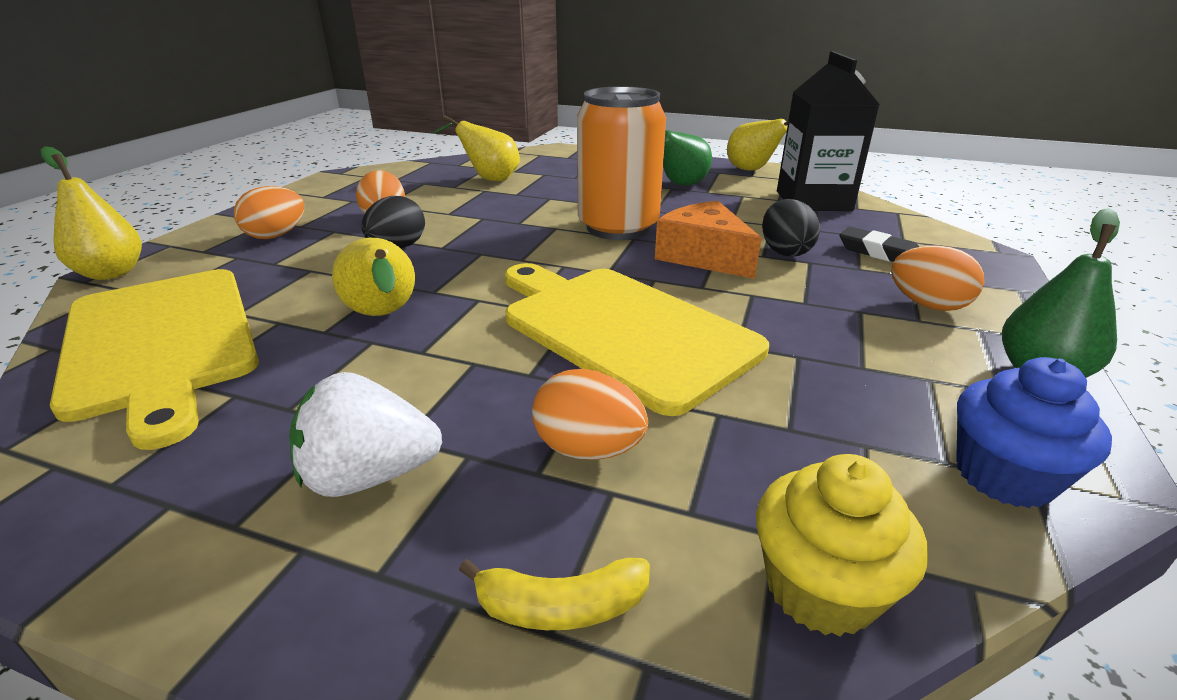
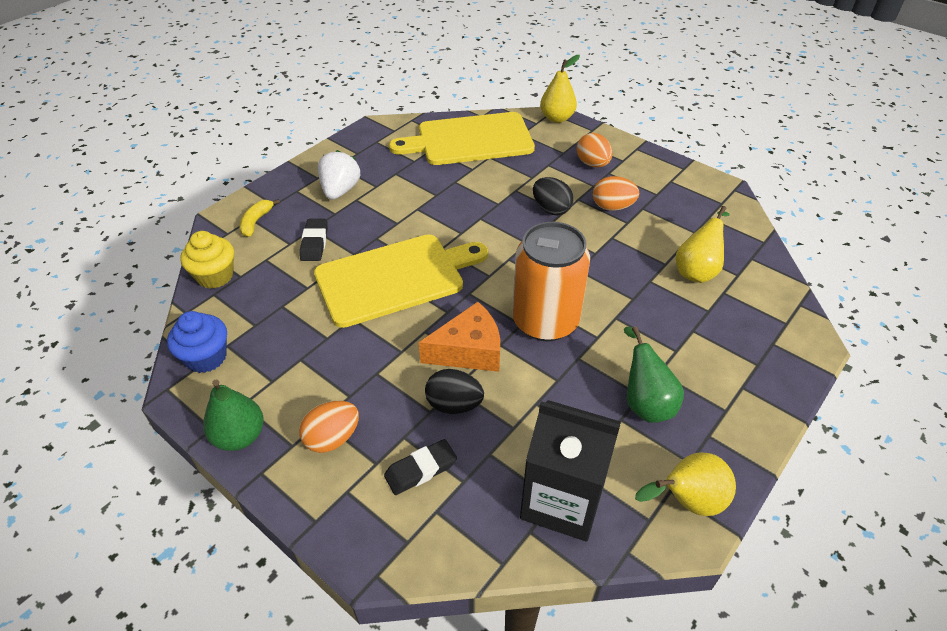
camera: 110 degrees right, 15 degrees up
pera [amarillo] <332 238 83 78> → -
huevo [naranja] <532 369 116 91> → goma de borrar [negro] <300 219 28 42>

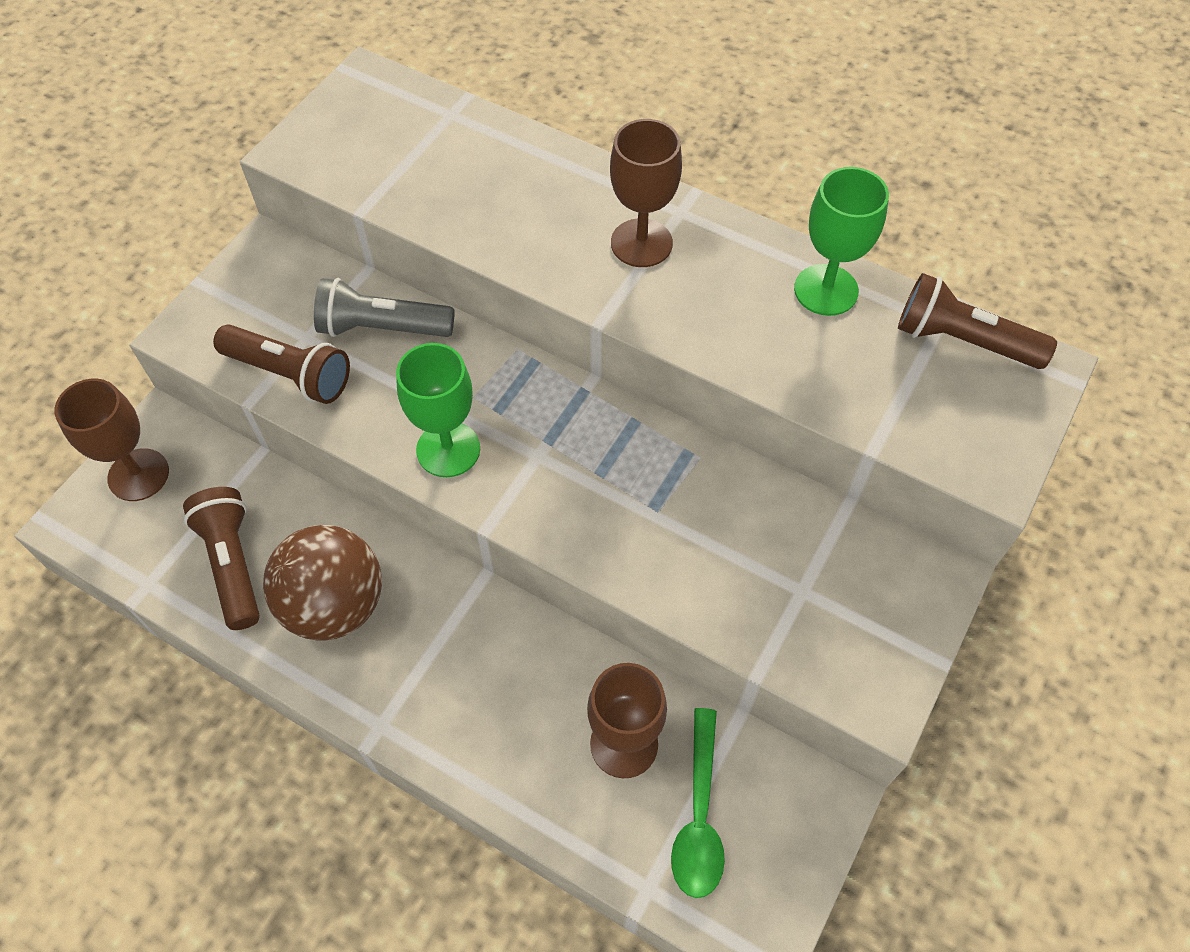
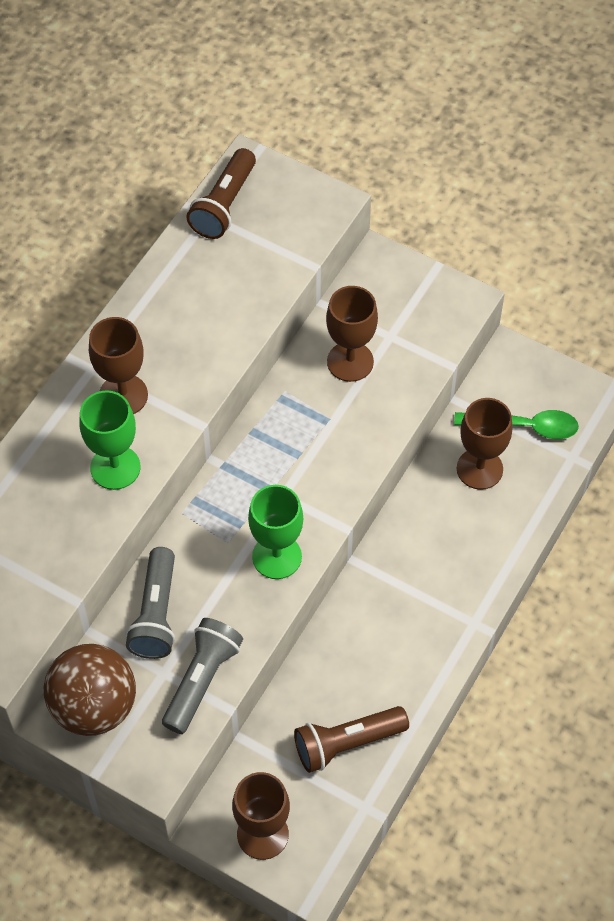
camera: 90 degrees left, 0 degrees up
- → copa [marrón] <326 286 52 96>
pelota [marrón] <263 525 119 115> → pelota [marrón] <44 644 92 92>, move
copa [verde] <794 167 95 149> → copa [verde] <80 390 61 100>, move
lámpara de mano [marrón] <213 324 137 80> → lámpara de mano [gris] <162 618 81 116>

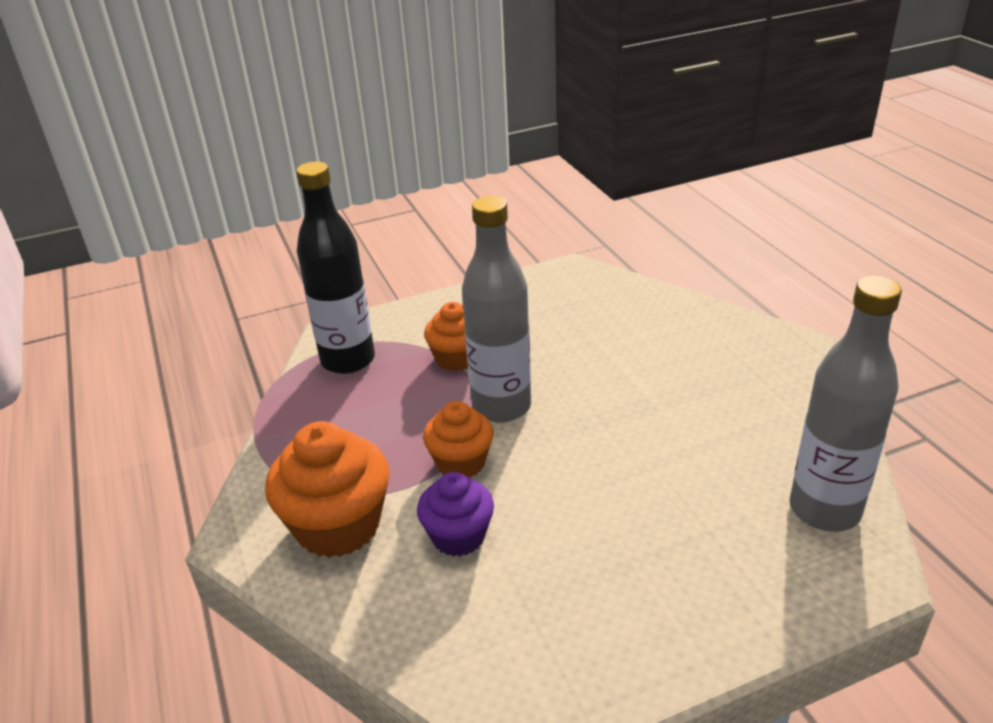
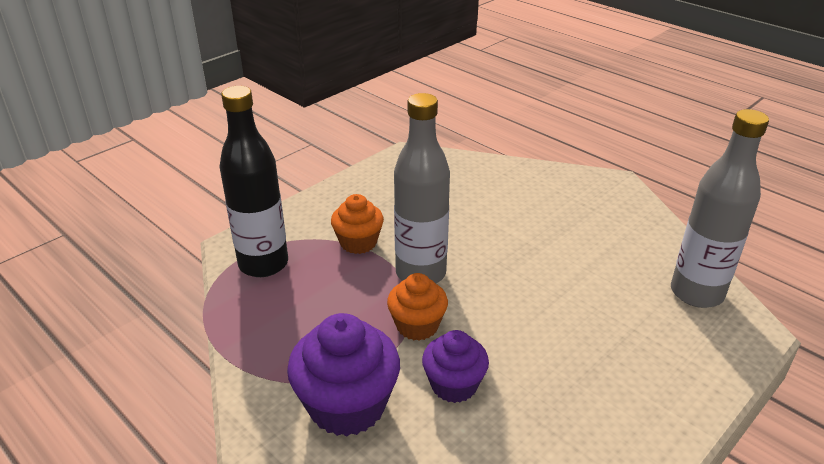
camera: 25 degrees left, 0 degrees up
magdalena [naranja] <265 421 124 137> → magdalena [morado] <287 313 113 123>

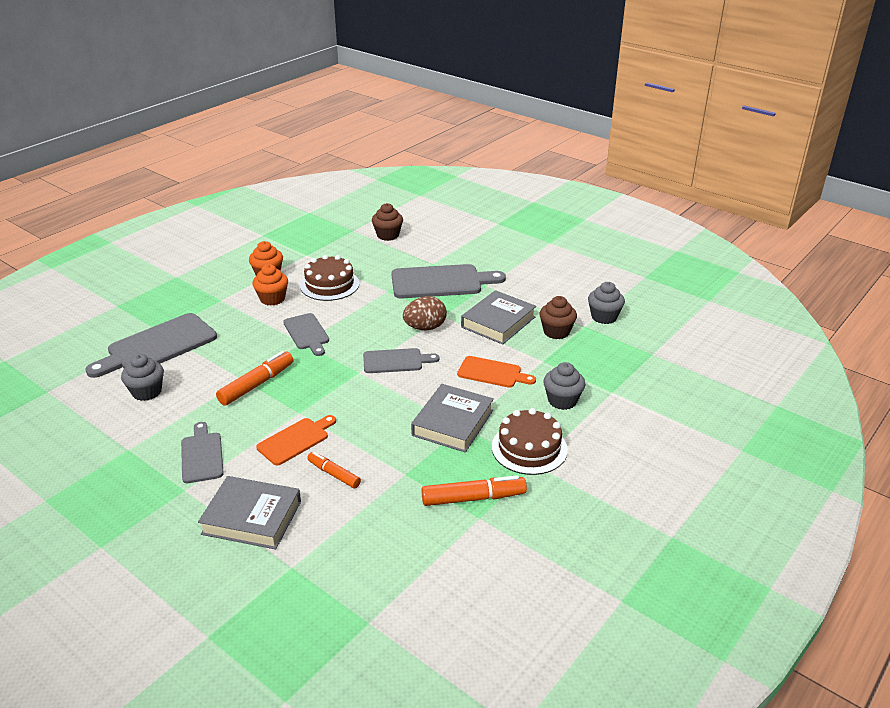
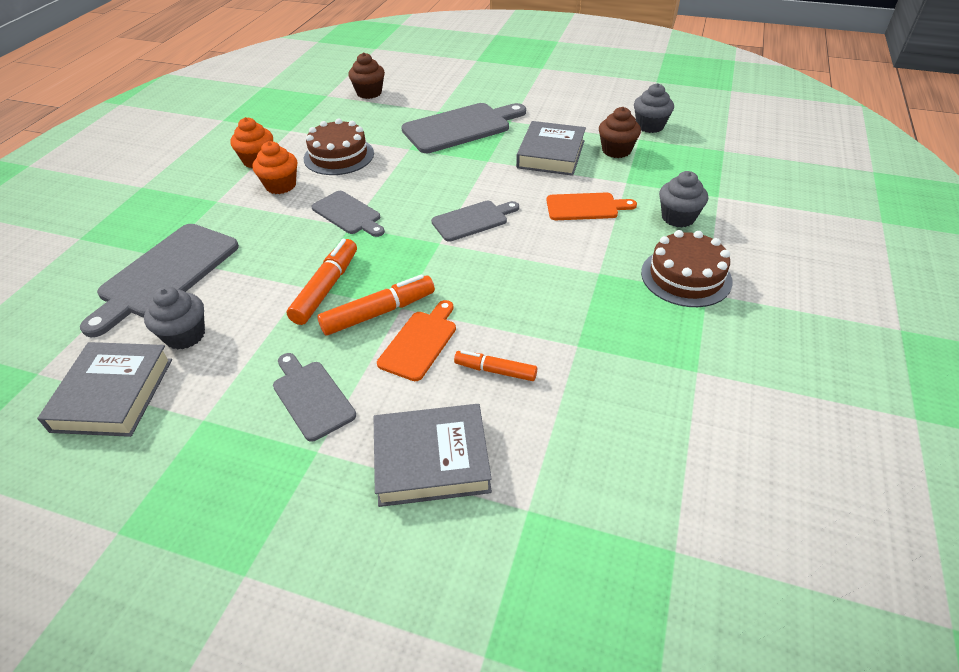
camera: 20 degrees left, 10 degrees up
huevo [marrón] <403 296 44 34> → -
libro [gris] <411 384 83 69> → libro [gris] <37 342 135 95>, move
rotulador [naranja] <421 475 106 31> → rotulador [naranja] <317 274 118 62>, move

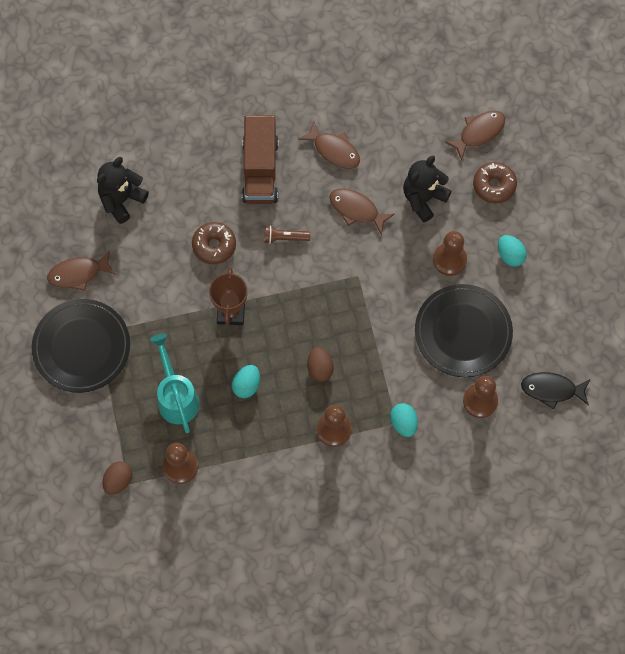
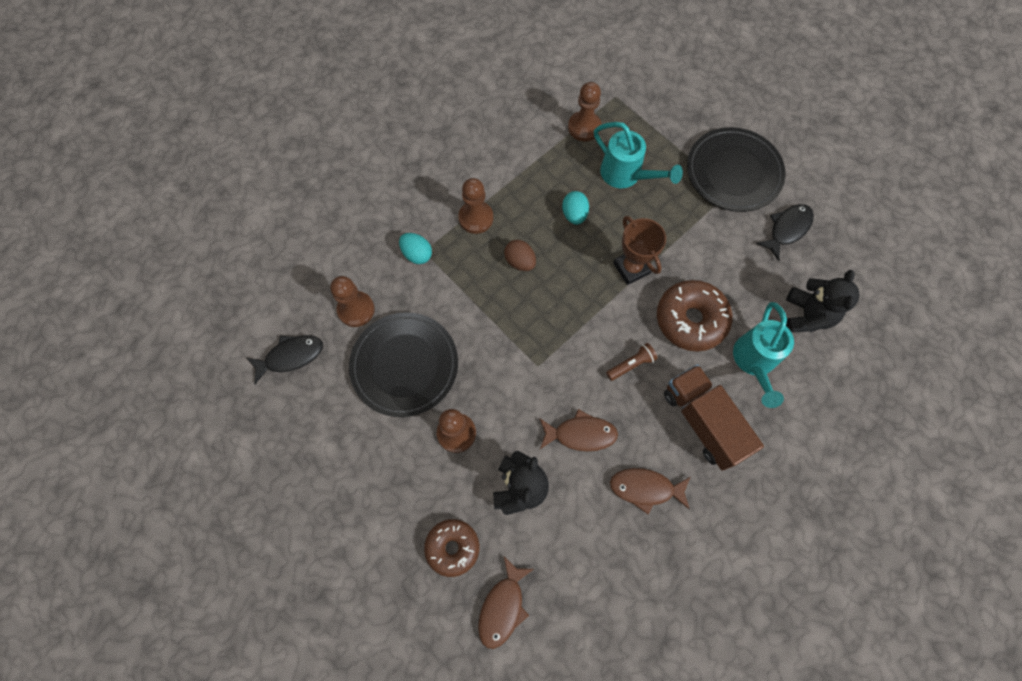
camera: 150 degrees right, 0 degrees up
huevo [marrón] <103 461 29 34> → -
huevo [turquesa] <498 235 29 32> → -
- → regadera [turquesa] <733 302 61 106>
pez [marrón] <47 250 69 41> → pez [negro] <756 204 58 57>
rosquilla [marrón] <192 222 44 42> → rosquilla [marrón] <657 280 75 72>, x1.51

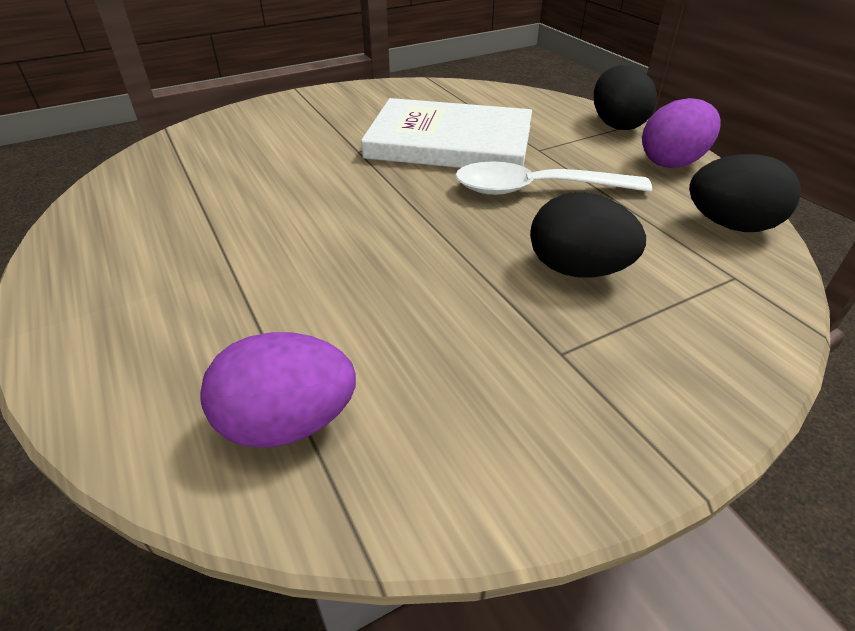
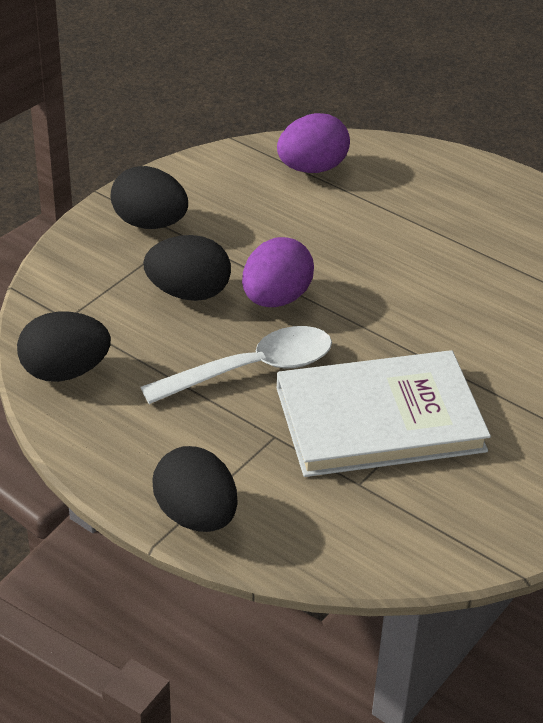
camera: 155 degrees right, 0 degrees up
- → huevo [negro] <111 166 77 63>
huevo [morado] <642 98 79 70> → huevo [morado] <242 237 72 70>, move

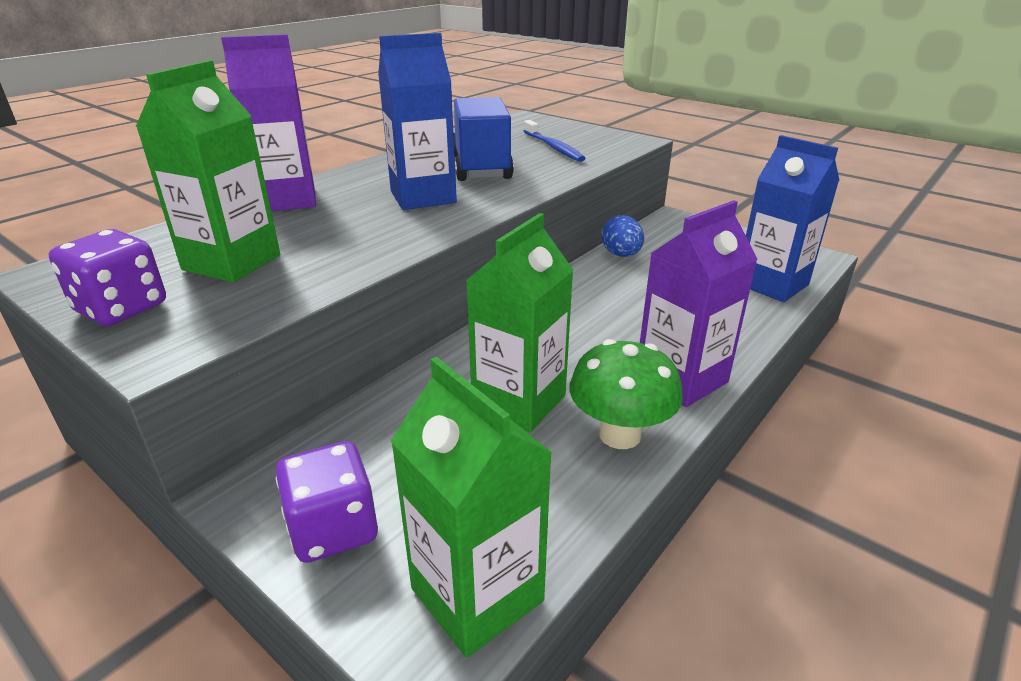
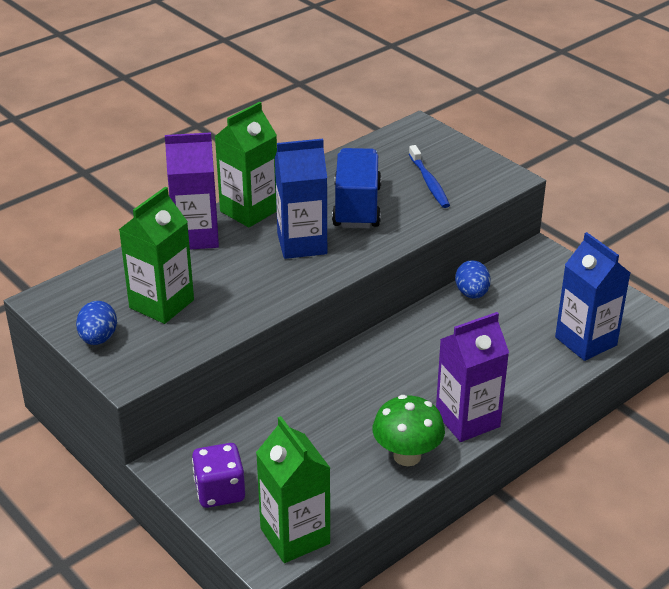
camera: 10 degrees right, 5 degrees up
cartón de leche [verde] <466 213 107 219> → cartón de leche [verde] <215 102 62 125>, move
dado [morado] <49 229 117 97> → huevo [azul] <76 301 41 44>

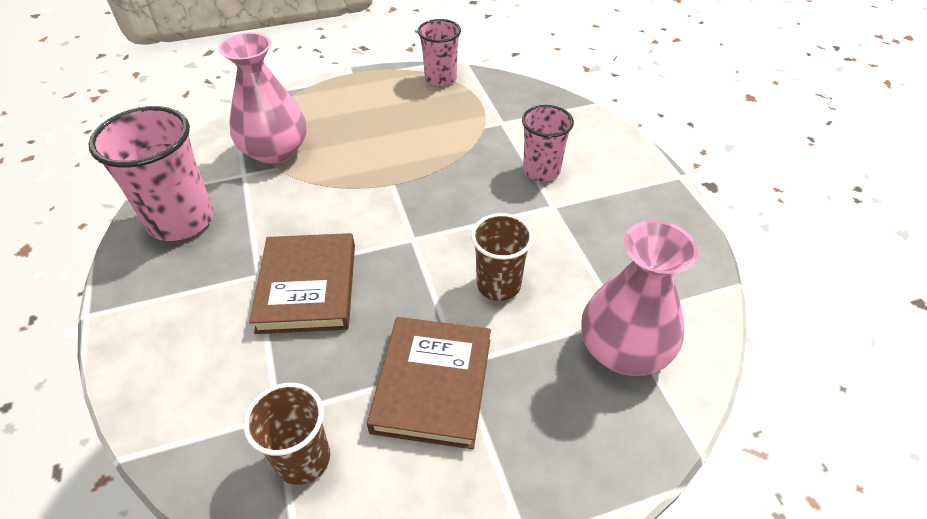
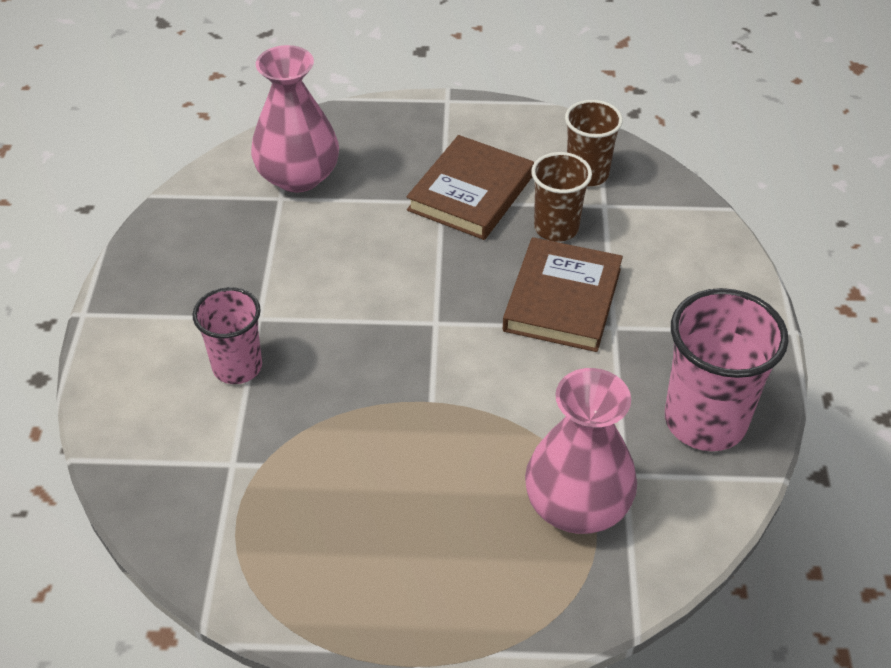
camera: 160 degrees left, 0 degrees up
vaso [rosa] <418 19 43 68> → -
vaso [marrón] <471 213 62 88> → vaso [marrón] <531 152 61 90>, move

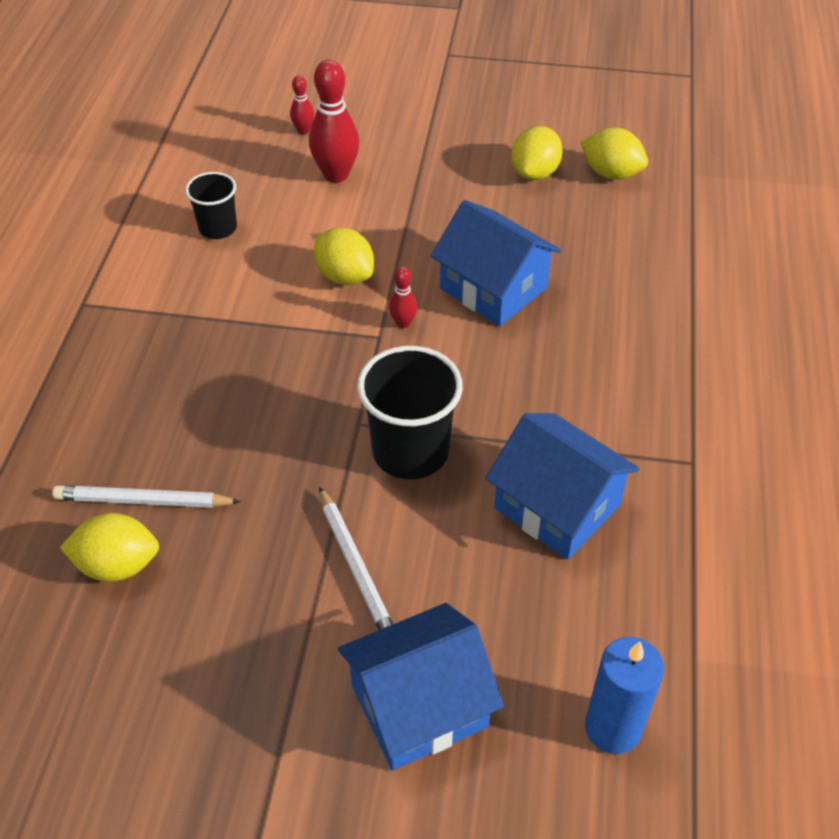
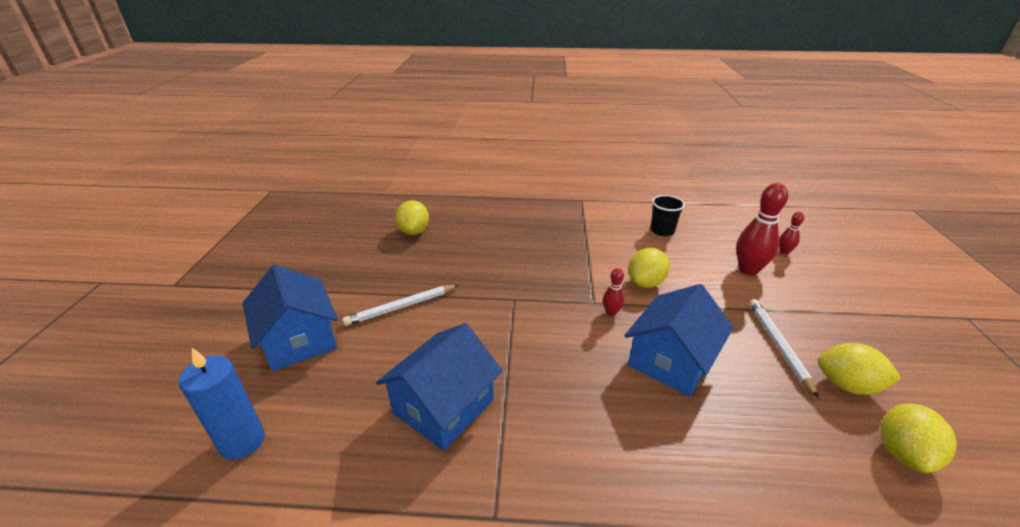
camera: 85 degrees right, 15 degrees down
vaso [negro] <357 346 106 133> → -
lápiz [blanco] <52 485 189 23> → lápiz [blanco] <749 299 70 99>, move

